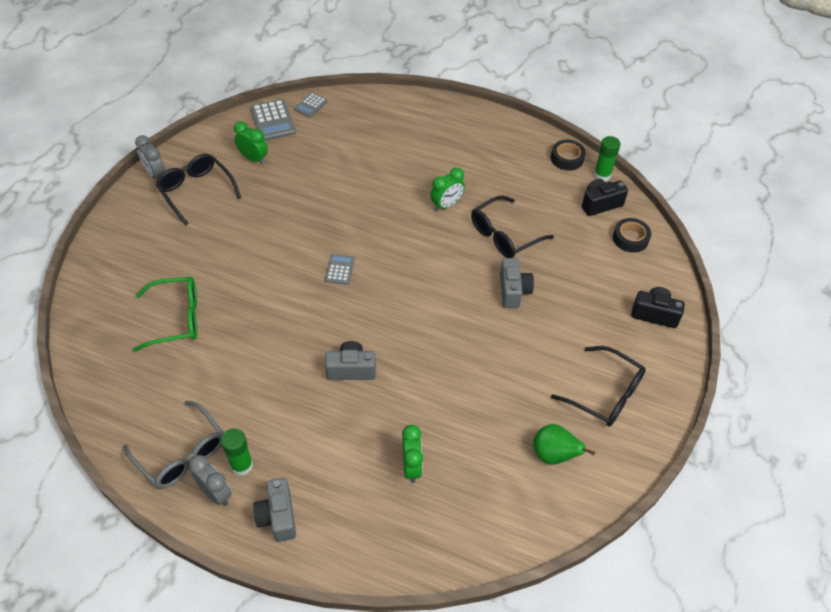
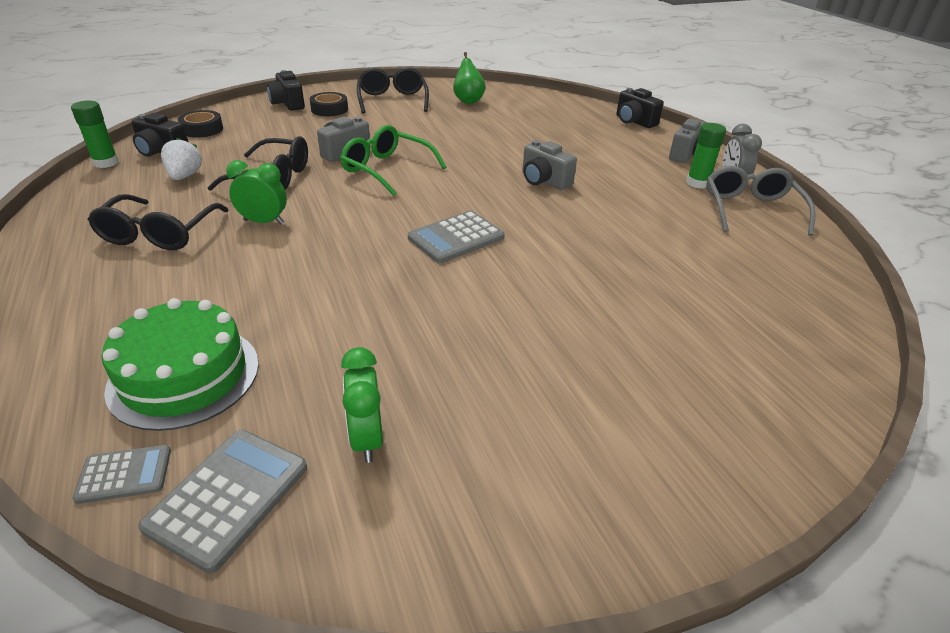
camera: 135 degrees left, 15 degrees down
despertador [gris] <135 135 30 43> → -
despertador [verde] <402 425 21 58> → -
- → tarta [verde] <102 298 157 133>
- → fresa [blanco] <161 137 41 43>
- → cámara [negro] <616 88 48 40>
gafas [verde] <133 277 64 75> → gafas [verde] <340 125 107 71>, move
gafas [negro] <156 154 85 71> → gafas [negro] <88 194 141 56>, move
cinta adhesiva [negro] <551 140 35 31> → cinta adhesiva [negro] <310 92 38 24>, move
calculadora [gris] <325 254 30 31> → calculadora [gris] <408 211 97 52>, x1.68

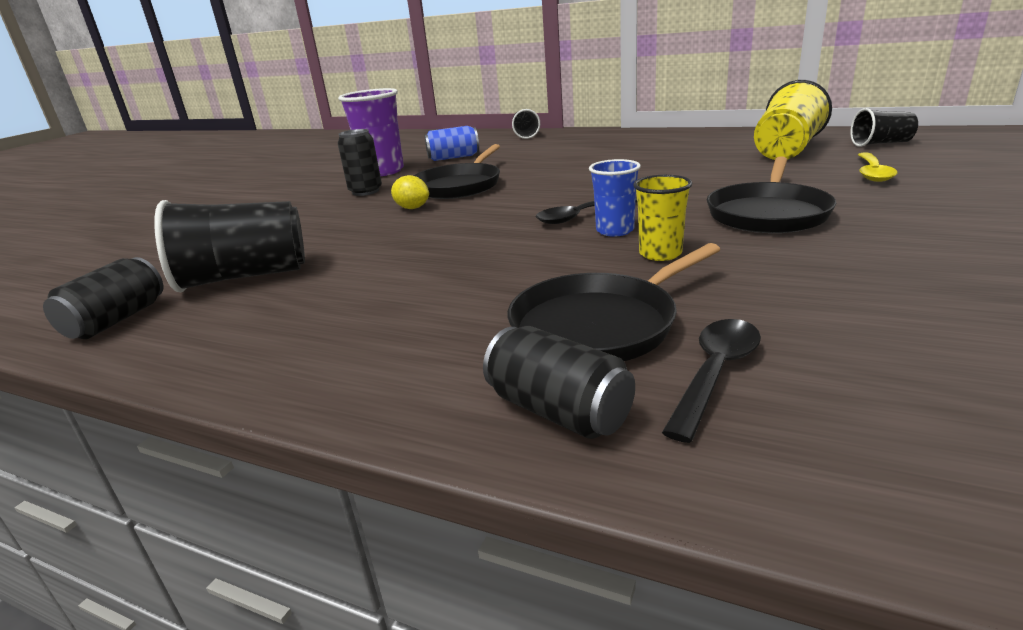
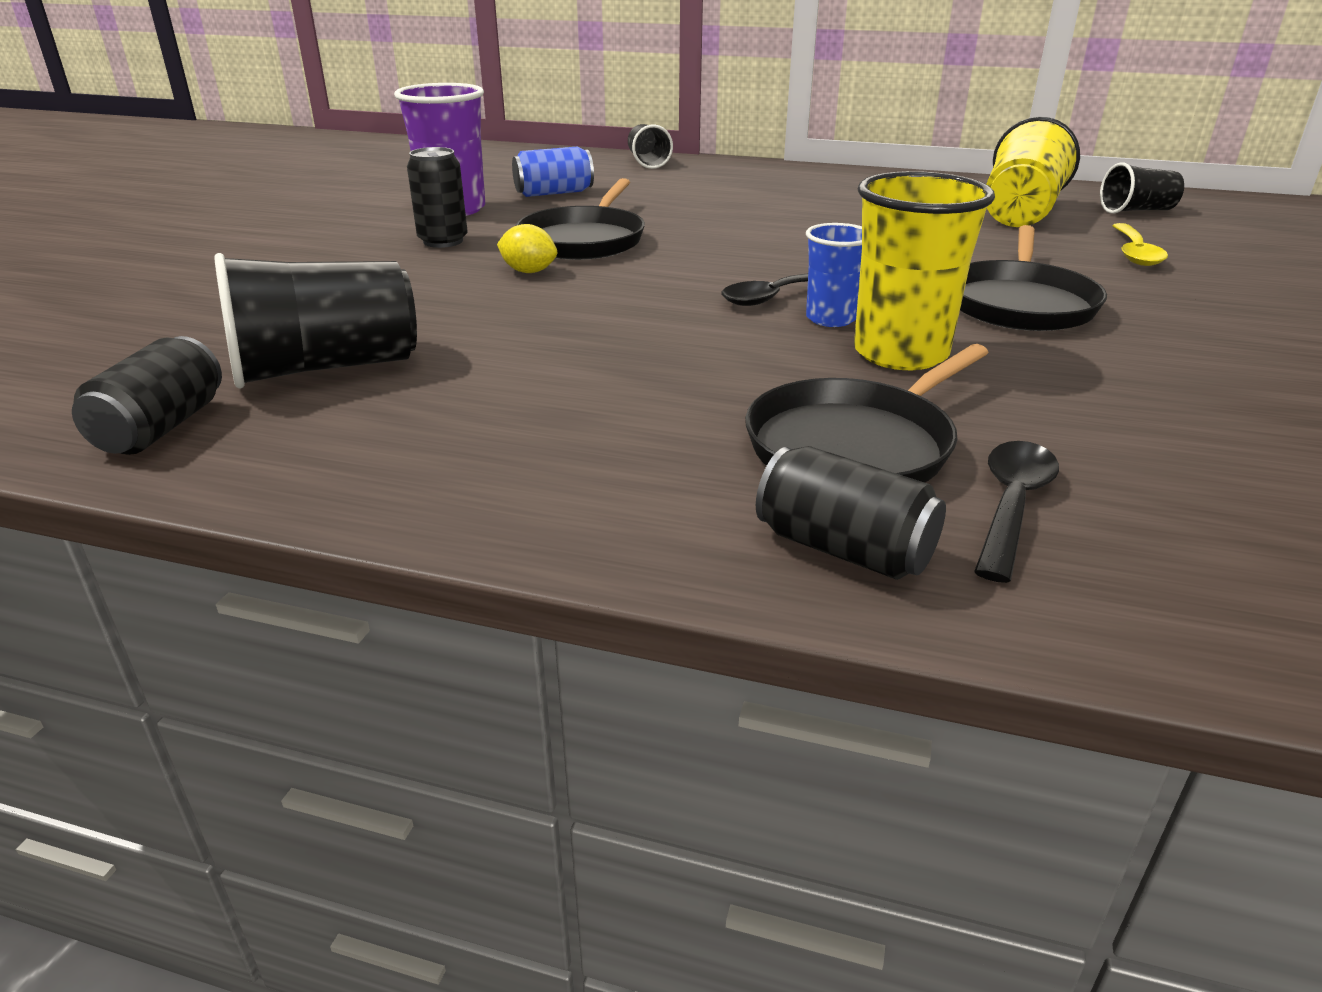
camera: 10 degrees left, 5 degrees up
vaso [amarillo] <633 175 60 86> → vaso [amarillo] <854 171 141 199>, x1.73

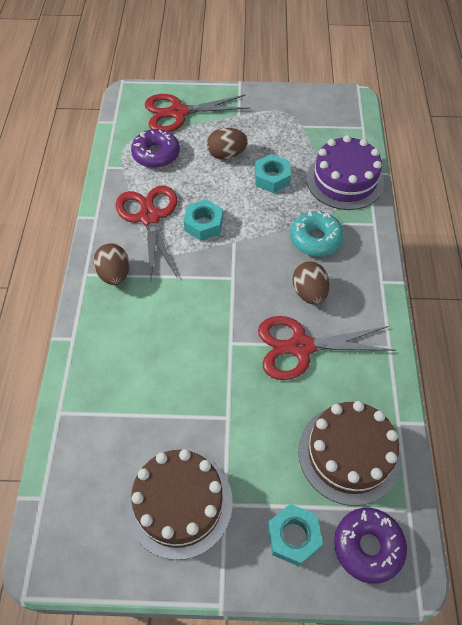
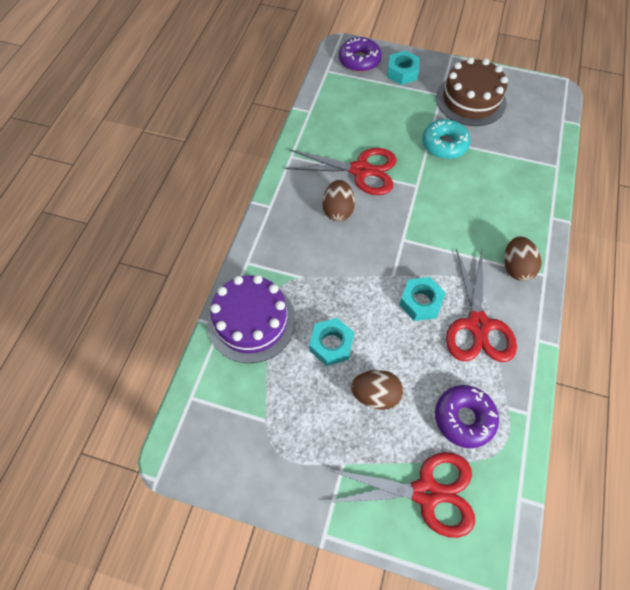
camera: 165 degrees left, 5 degrees up
tarta [marrón] <298 401 103 105> → -
rosquilla [turquesa] <290 211 54 45> → rosquilla [turquesa] <422 119 49 40>, move

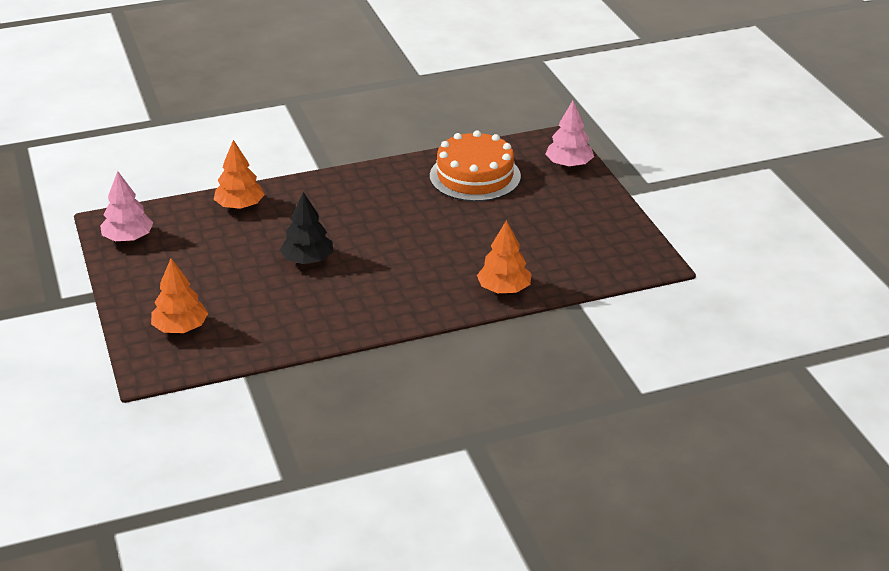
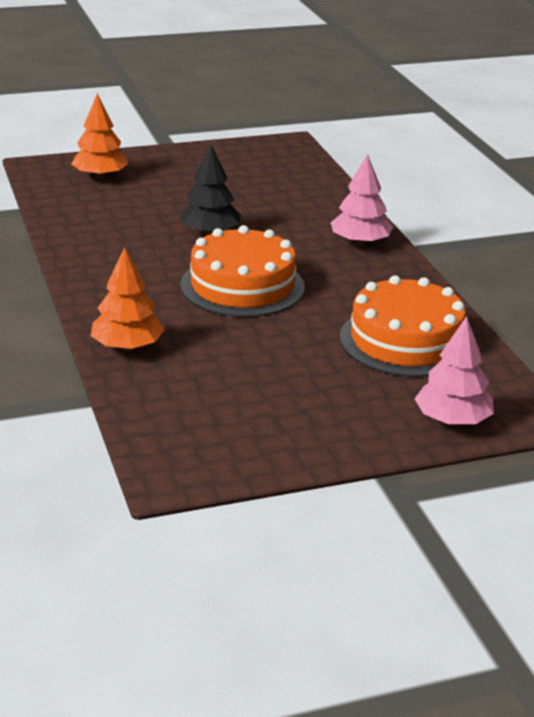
camera: 90 degrees right, 5 degrees down
árbol [naranja] <214 140 51 69> → -
- → tarta [naranja] <181 225 124 92>
árbol [rosa] <100 171 53 71> → árbol [rosa] <331 154 62 92>, move

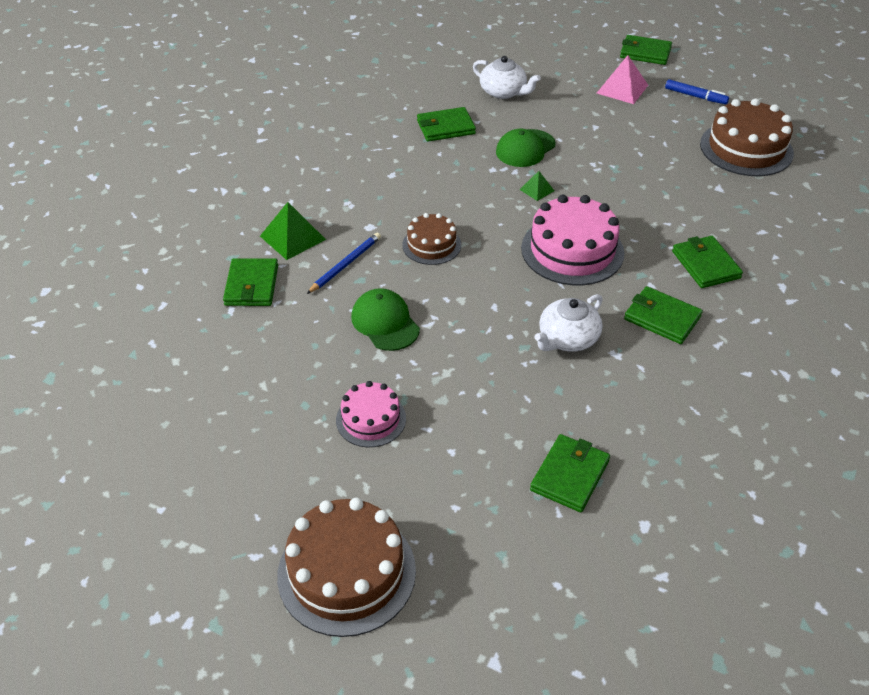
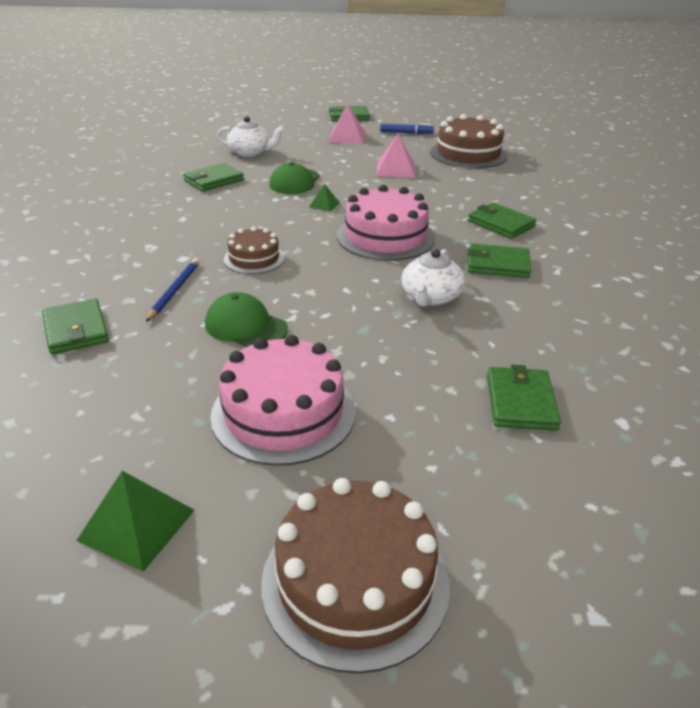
camera: 25 degrees left, 10 degrees down
- → pirámide [rosa] <376 134 39 44>
pirámide [verde] <260 202 66 58> → pirámide [verde] <76 471 119 101>, move
tarta [rosa] <336 381 70 66> → tarta [rosa] <210 335 146 131>, x1.73

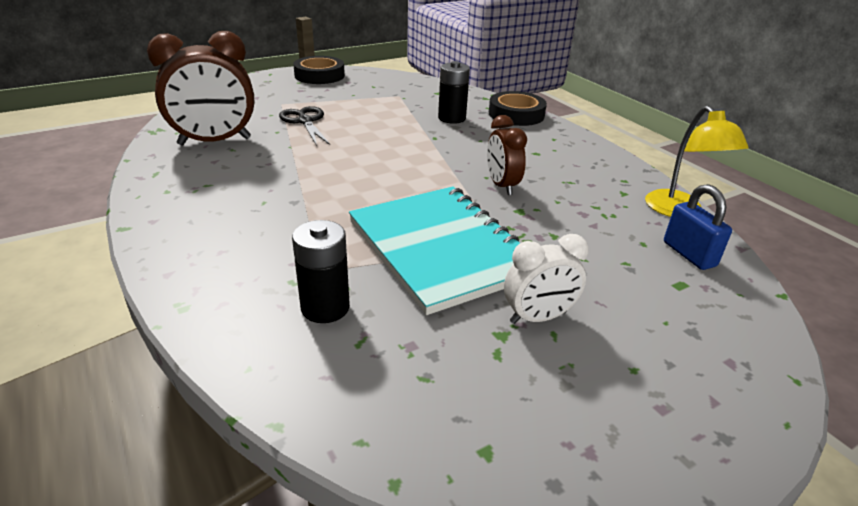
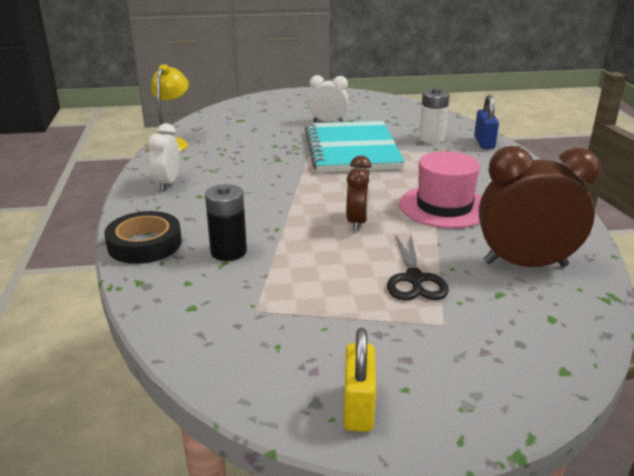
camera: 155 degrees left, 5 degrees down
- → despertador [blanco] <148 123 32 68>
- → sombrero [rosa] <400 151 82 77>
despertador [marrón] <487 115 40 80> → despertador [marrón] <346 156 25 75>, move
candado [azul] <664 184 68 86> → candado [azul] <474 95 25 54>, move
cinta adhesiva [negro] <293 56 52 28> → candado [amarillo] <344 328 32 104>
pila [negro] <292 220 58 103> → pila [blanco] <419 88 31 56>

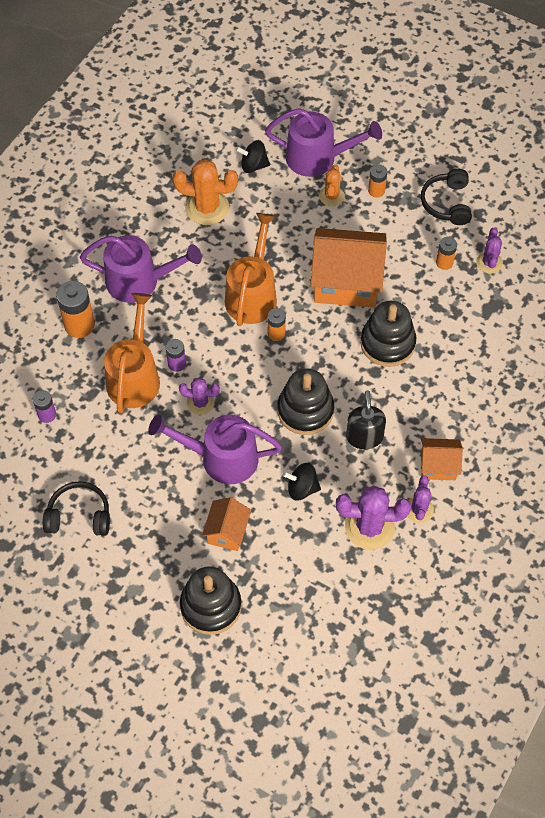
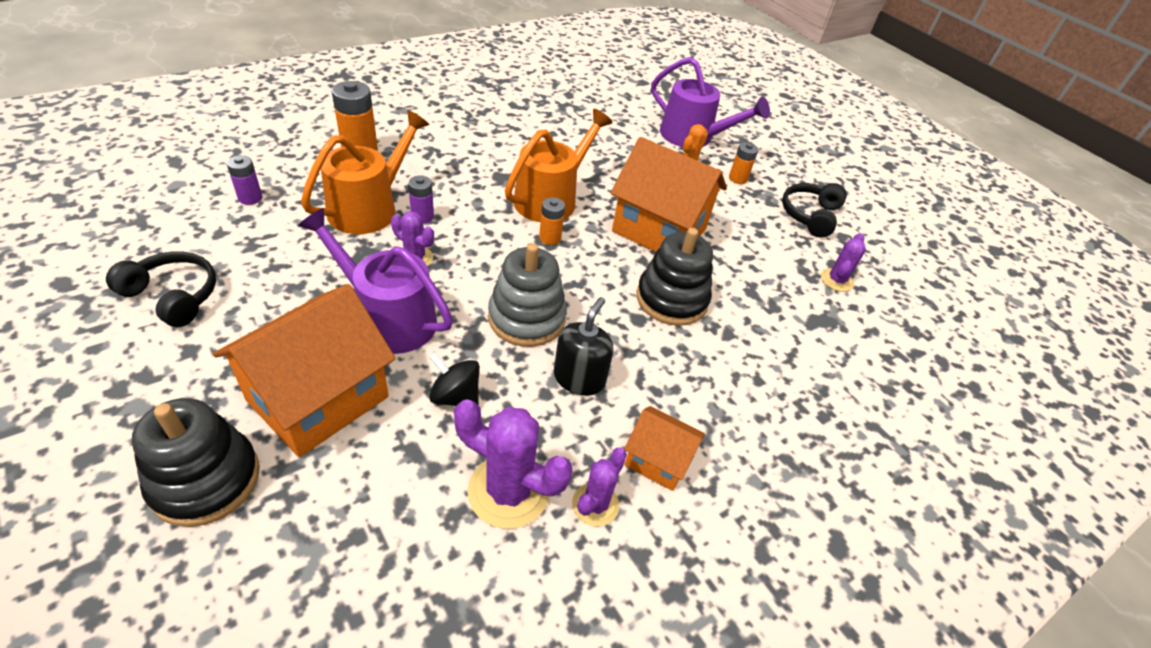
camera: 20 degrees right, 15 degrees down
regadera [morado] <80 235 122 68> → -
cactus [naranja] <173 159 65 66> → -
peonza [negro] <236 140 34 33> → -
pila [naranja] <436 237 21 33> → -
juguete apilable [negro] <277 368 57 67> → juguete apilable [gris] <488 243 79 104>
casa [naranja] <202 497 49 54> → casa [naranja] <213 284 183 173>, x1.93

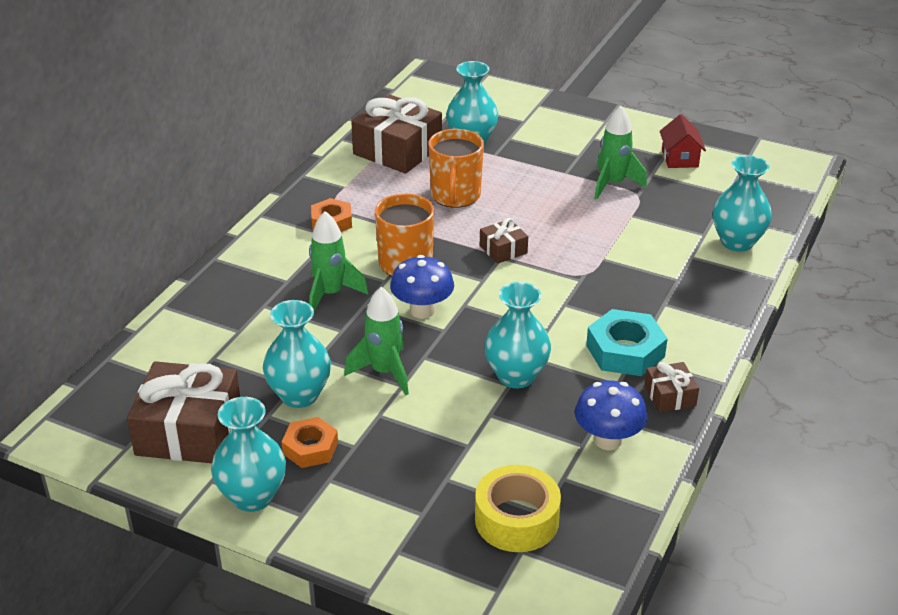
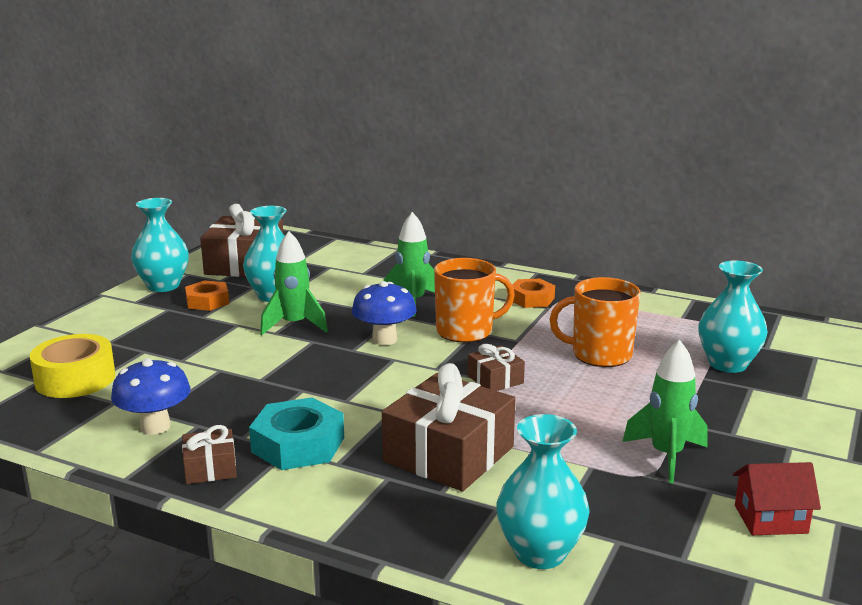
camera: 90 degrees right, 15 degrees down
florero [turquesa] <484 282 67 106> → -
regalo [marrón] <351 94 91 80> → regalo [marrón] <382 363 133 128>, move

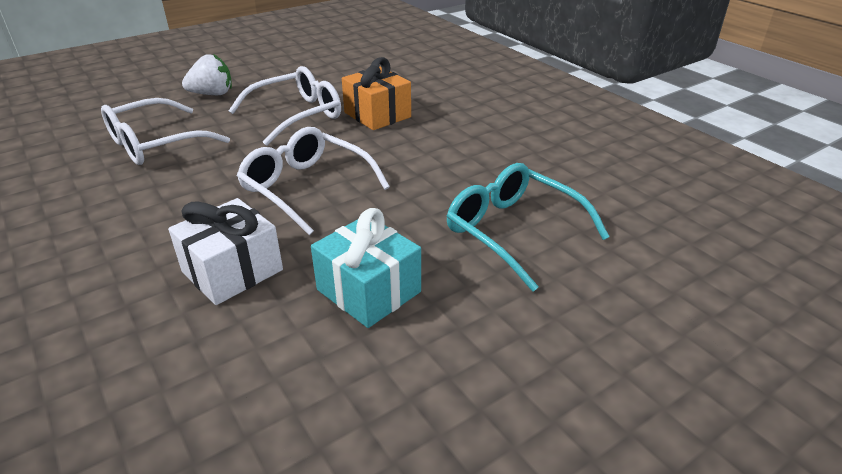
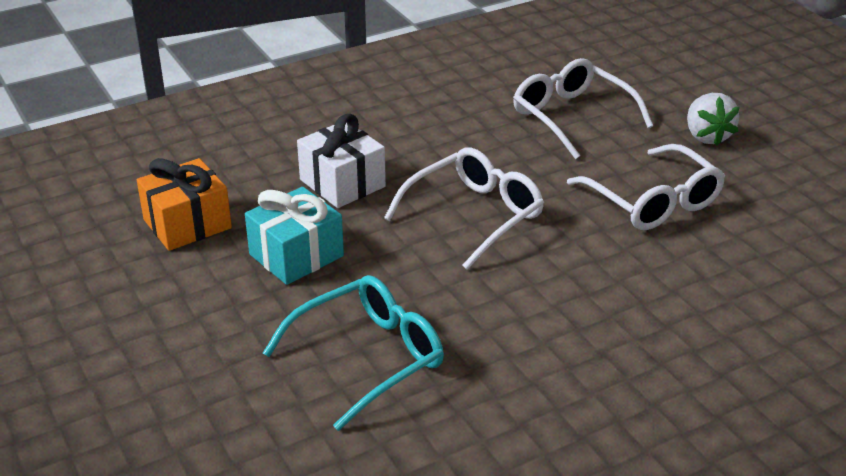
camera: 95 degrees right, 0 degrees up
regalo [naranja] <342 57 69 73> → regalo [naranja] <137 158 95 93>, move

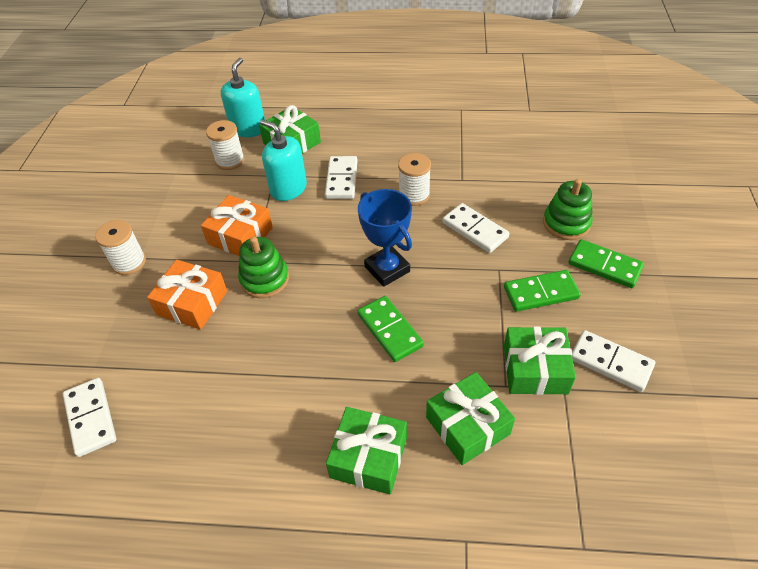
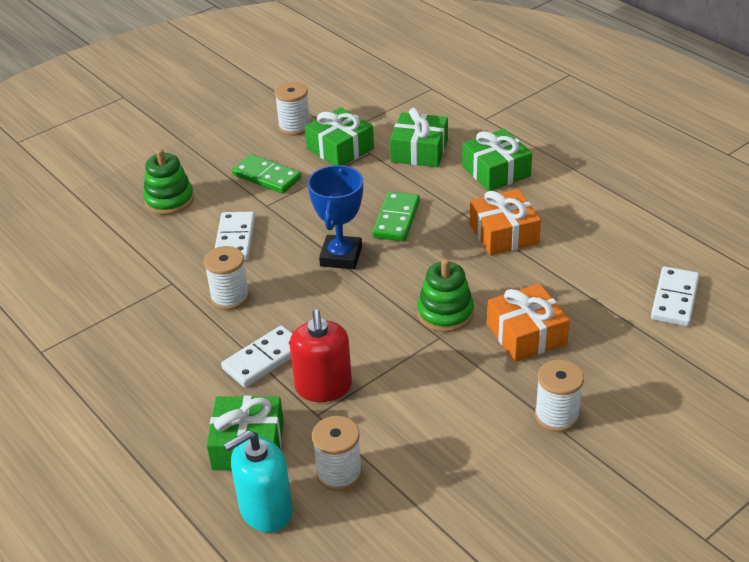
camera: 135 degrees left, 10 degrees down
ficha de dominó [verde] <568 239 76 49> → -
regalo [naranja] <201 195 72 61> → regalo [naranja] <470 189 71 67>, move
ficha de dominó [blanco] <572 330 83 62> → carrete [blanco] <275 82 36 54>
dispensador de jabón [turquesa] <260 119 47 82> → dispensador de jabón [rojo] <290 309 62 93>

